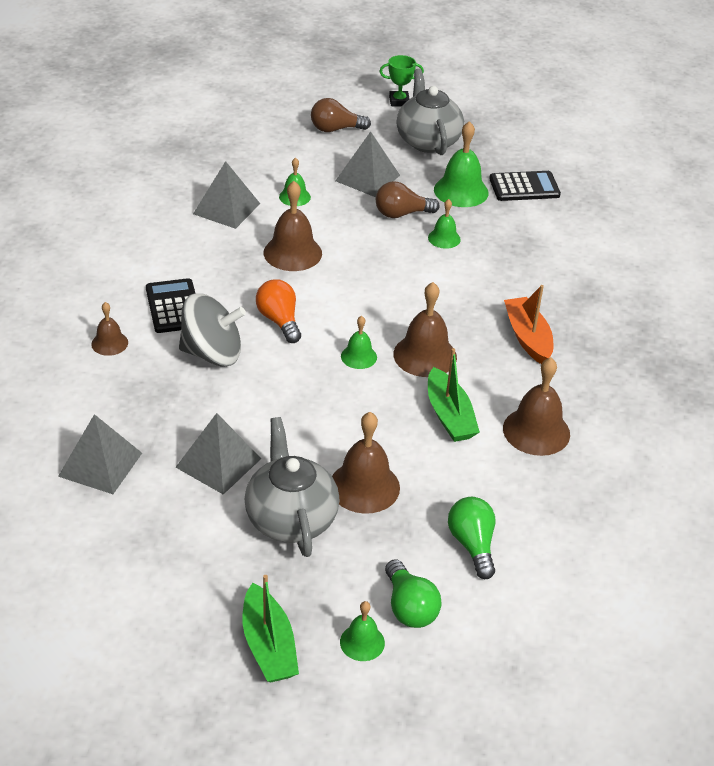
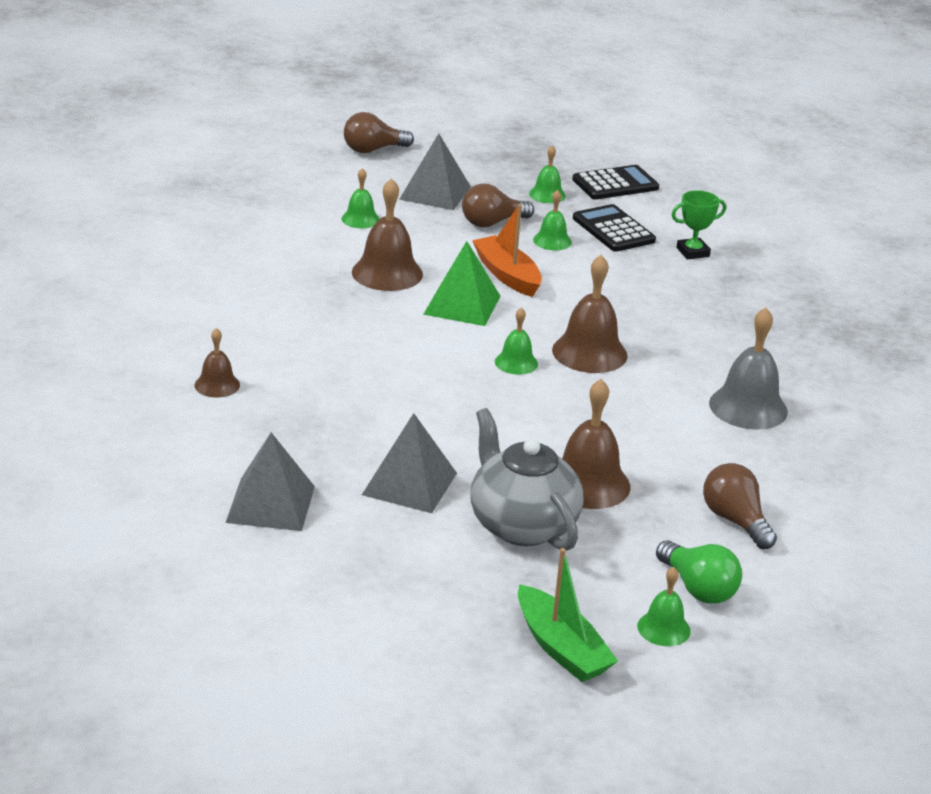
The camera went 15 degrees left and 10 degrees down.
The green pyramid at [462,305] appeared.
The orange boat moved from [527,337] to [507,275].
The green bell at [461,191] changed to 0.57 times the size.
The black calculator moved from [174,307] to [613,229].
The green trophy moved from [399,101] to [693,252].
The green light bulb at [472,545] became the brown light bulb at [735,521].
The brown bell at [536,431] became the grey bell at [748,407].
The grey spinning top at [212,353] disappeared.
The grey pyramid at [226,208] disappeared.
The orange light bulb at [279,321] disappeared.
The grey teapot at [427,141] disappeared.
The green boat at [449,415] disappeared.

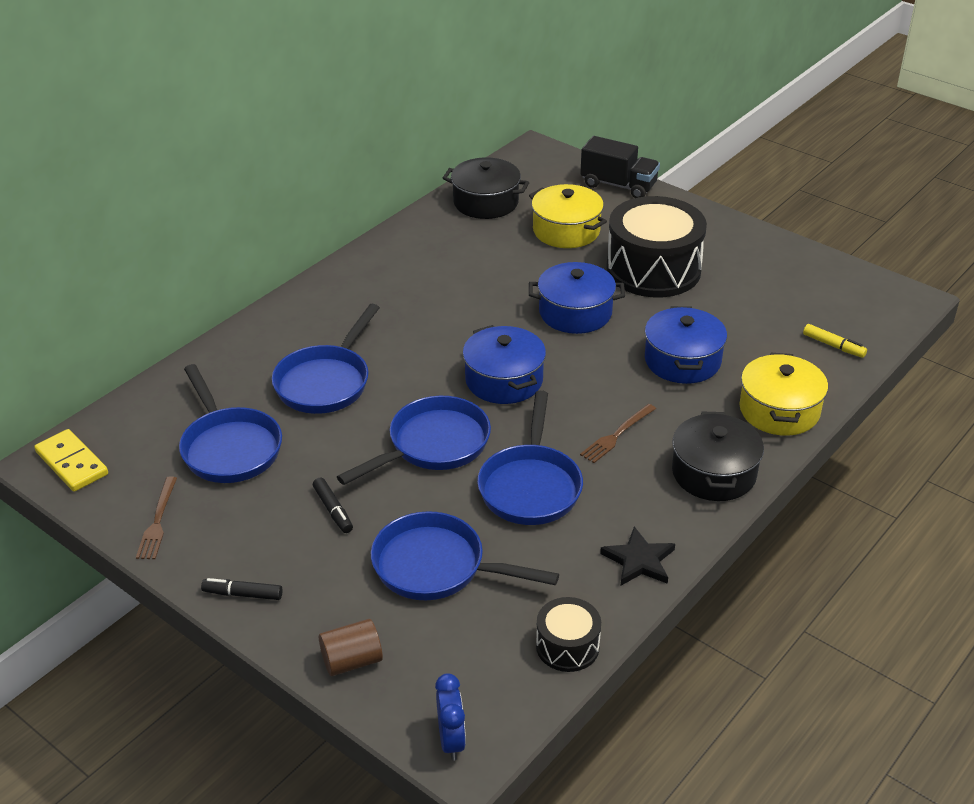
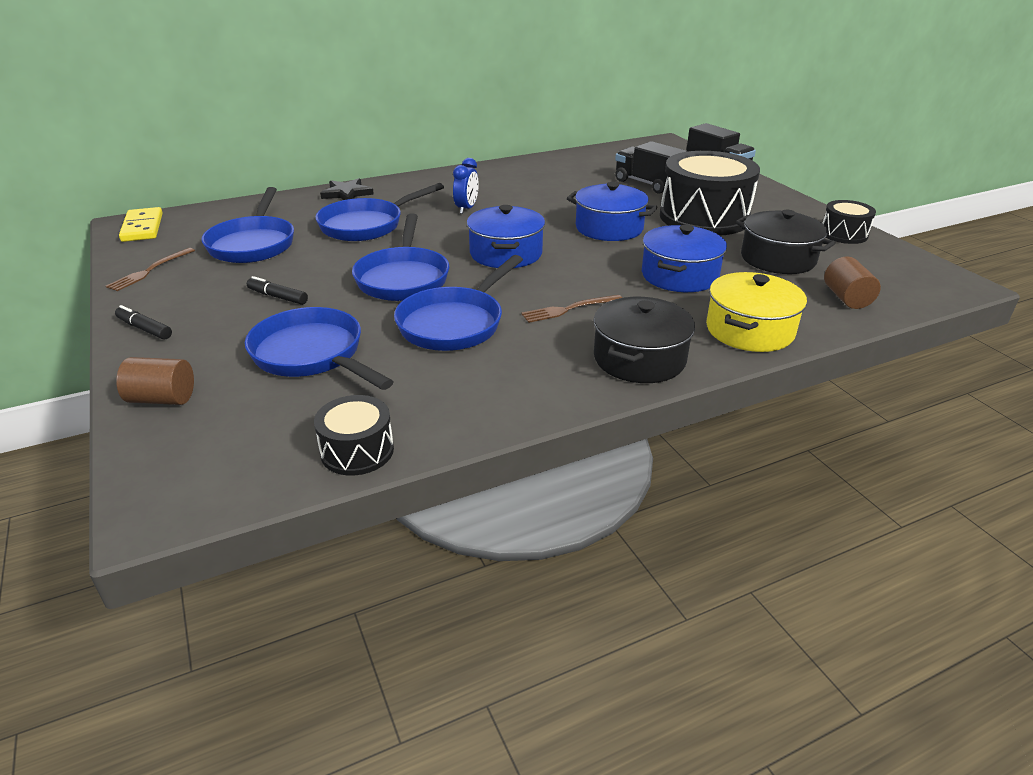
The camera went 25 degrees right and 5 degrees down.
The black marker at [333,510] turned 120 degrees clockwise.
The black star moved from [639,560] to [347,193].
The blue pan at [433,445] turned 105 degrees clockwise.
The blue clock moved from [451,740] to [466,209].
The yellow pot at [566,230] was replaced by the black truck at [648,184].
The black pot moved from [486,202] to [778,259].
The black drum at [844,234] appeared.
The yellow marker at [833,346] was replaced by the brown cylinder at [846,298].

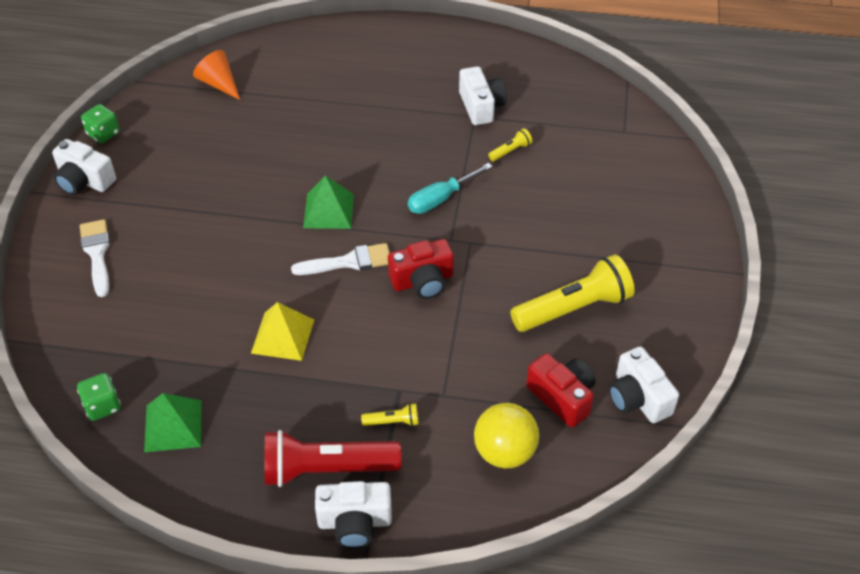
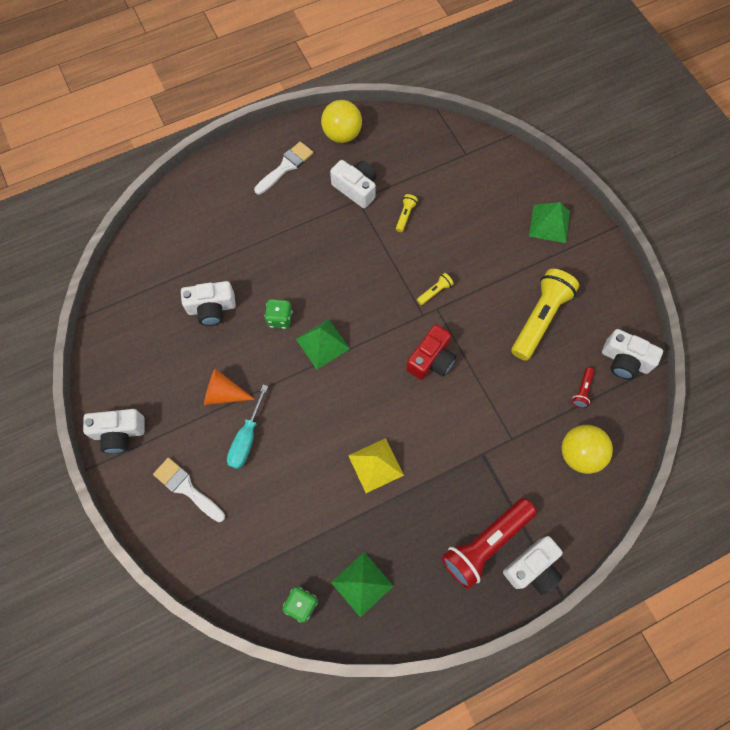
The camera went 35 degrees left and 20 degrees up.
The white camera at [211,308] appeared.
The orange cone moved from [219,83] to [223,393].
The turquoise screwdriver moved from [441,199] to [247,438].
The white brush moved from [349,262] to [286,166].
The green dice moved from [103,134] to [280,318].
The yellow ball at [342,135] appeared.
The yellow flashlight moved from [392,422] to [434,292].
The green pyramid at [549,223] appeared.
The red camera at [562,397] was replaced by the red flashlight at [582,390].

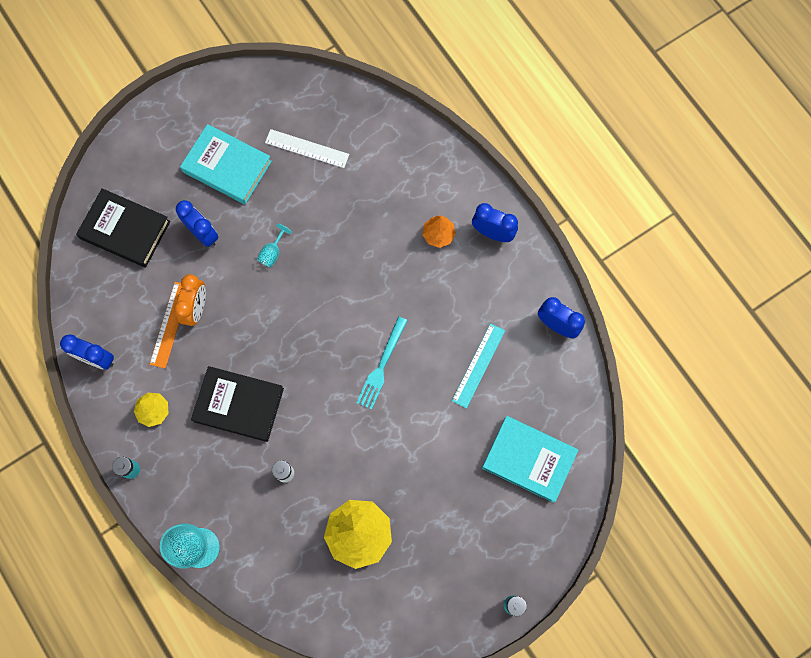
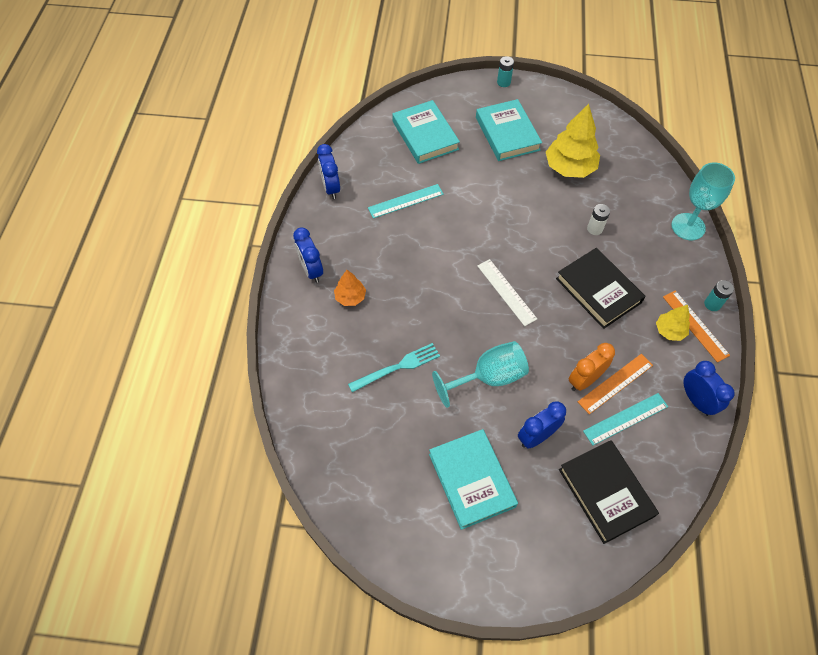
The camera went 140 degrees left and 15 degrees down.
The turquoise fork moved from [381,366] to [397,367].
The turquoise goblet at [272,253] changed to 2.08 times the size.
The turquoise book at [507,133] appeared.
The white ruler moved from [307,148] to [506,292].
The blue clock at [203,234] turned 60 degrees clockwise.
The turquoise ruler at [625,419] appeared.
The orange ruler at [695,325] appeared.

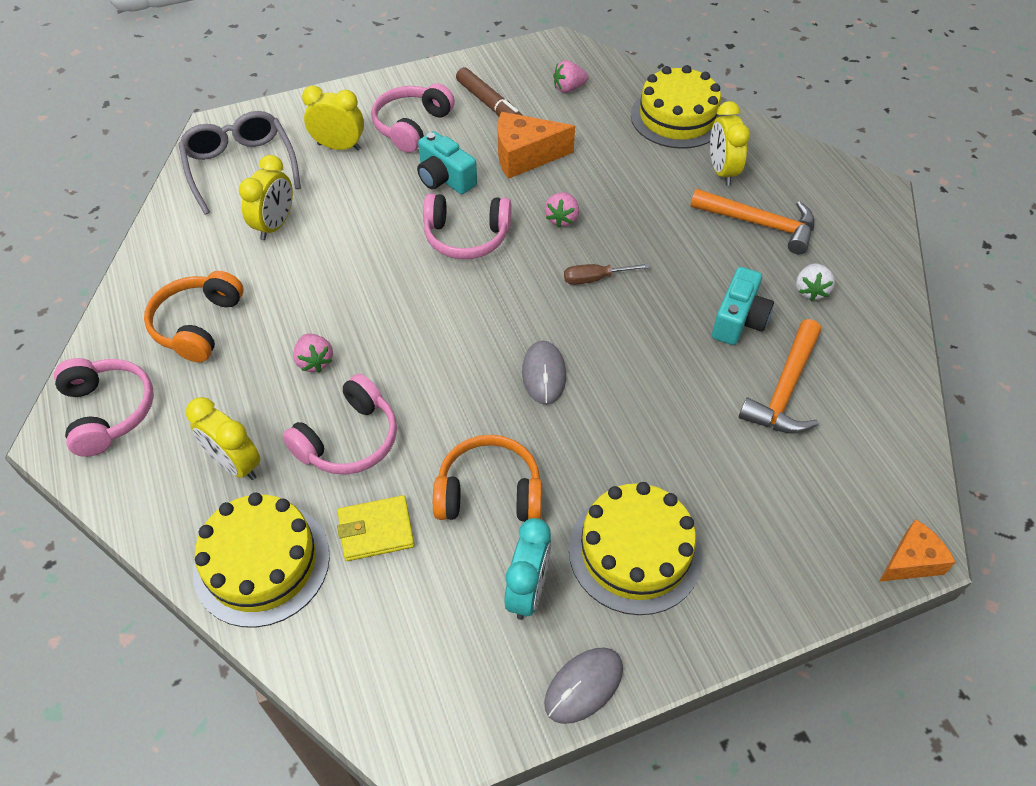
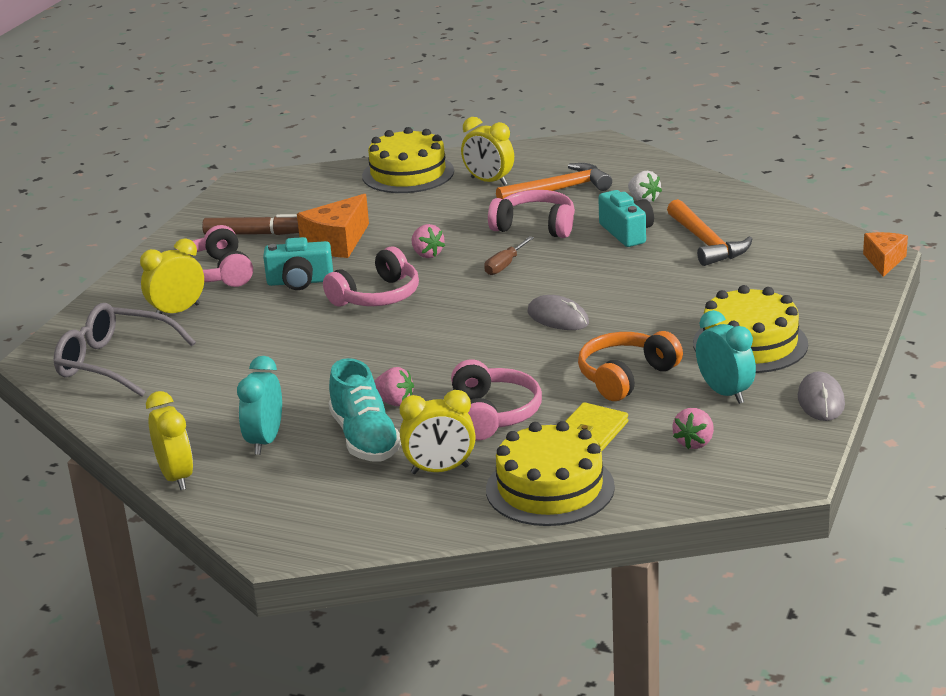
The camera went 45 degrees left and 25 degrees down.
The yellow clock moved from [275,225] to [176,477].
The orange headphones at [198,325] was replaced by the turquoise clock at [265,441].
The turquoise shoe at [365,439] appeared.
The pink headphones moved from [108,411] to [535,226].
The pink strawberry moved from [569,88] to [694,442].

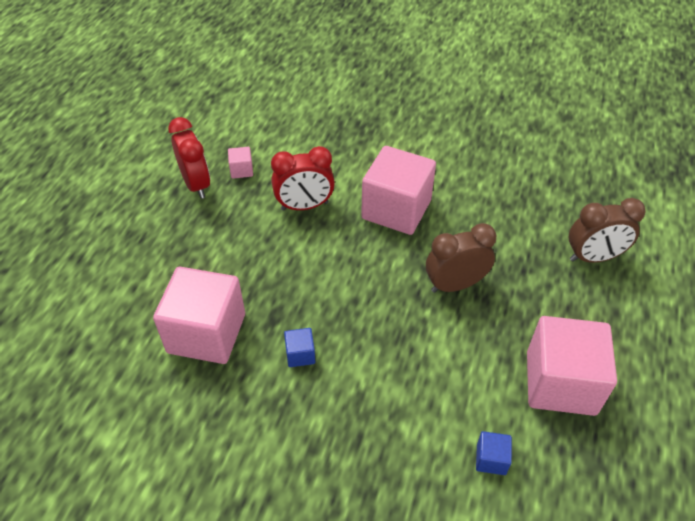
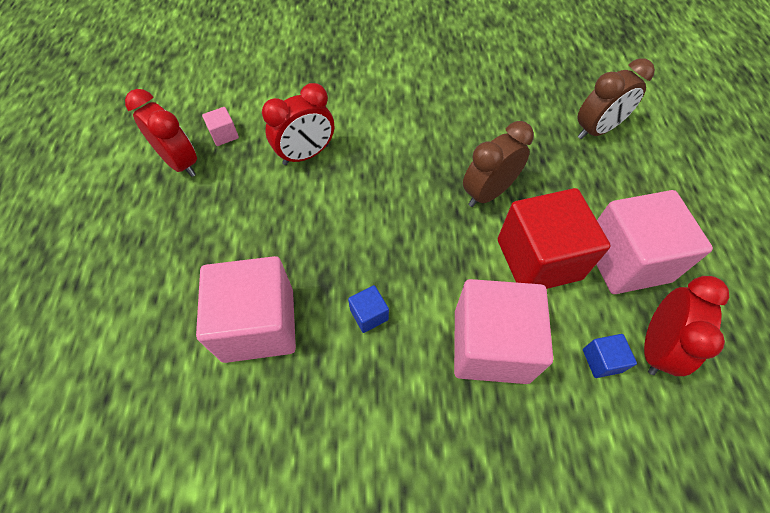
The camera went 20 degrees left and 10 degrees up.
The pink cube moved from [396,209] to [490,345].
The red cube at [538,259] appeared.
The red clock at [655,346] appeared.

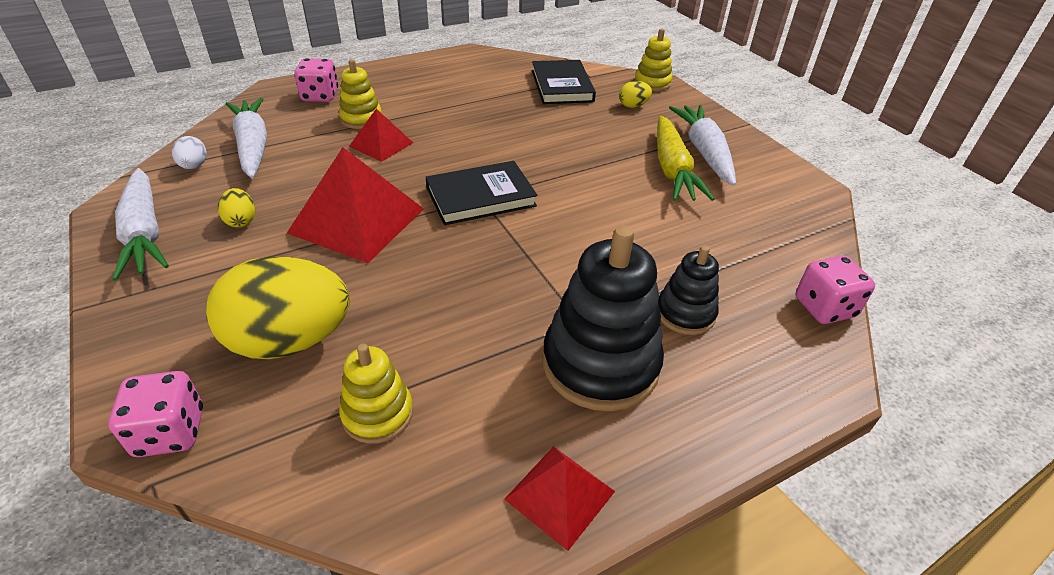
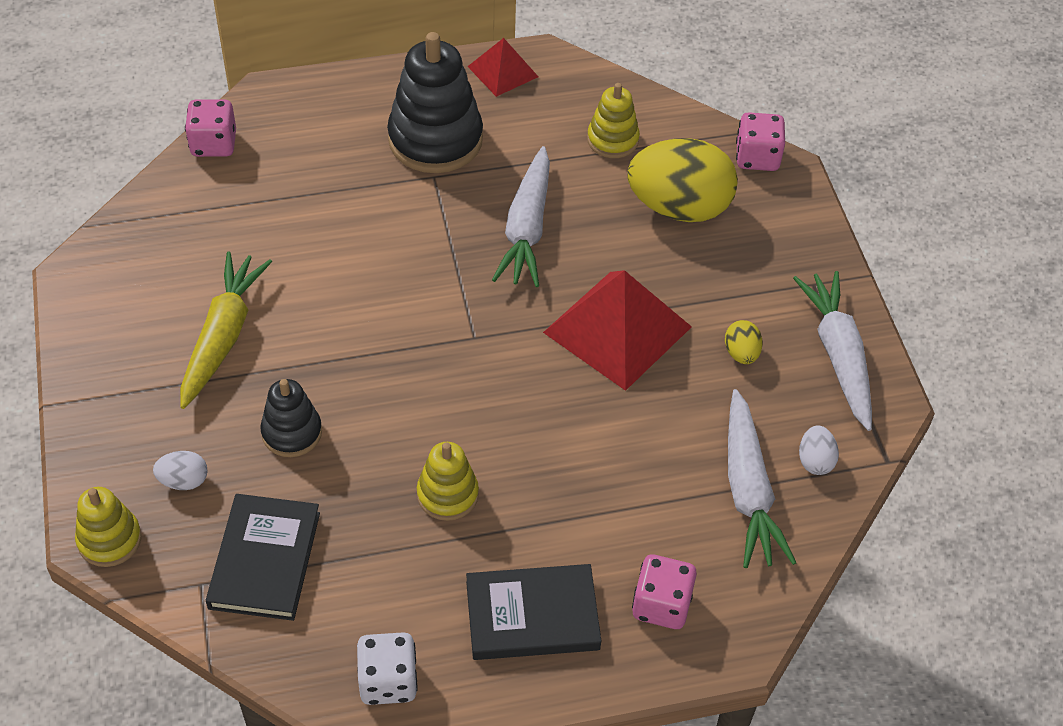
The camera went 165 degrees left and 10 degrees up.
The yellow egg at [633,106] became the white egg at [184,481].
The black stacking toy moved from [685,313] to [292,432].
The white dice at [388,681] appeared.
The yellow stacking toy moved from [361,119] to [447,494].
The black book moved from [480,197] to [532,616].
The white carrot moved from [704,152] to [527,228].
The red pyramid at [381,144] disappeared.

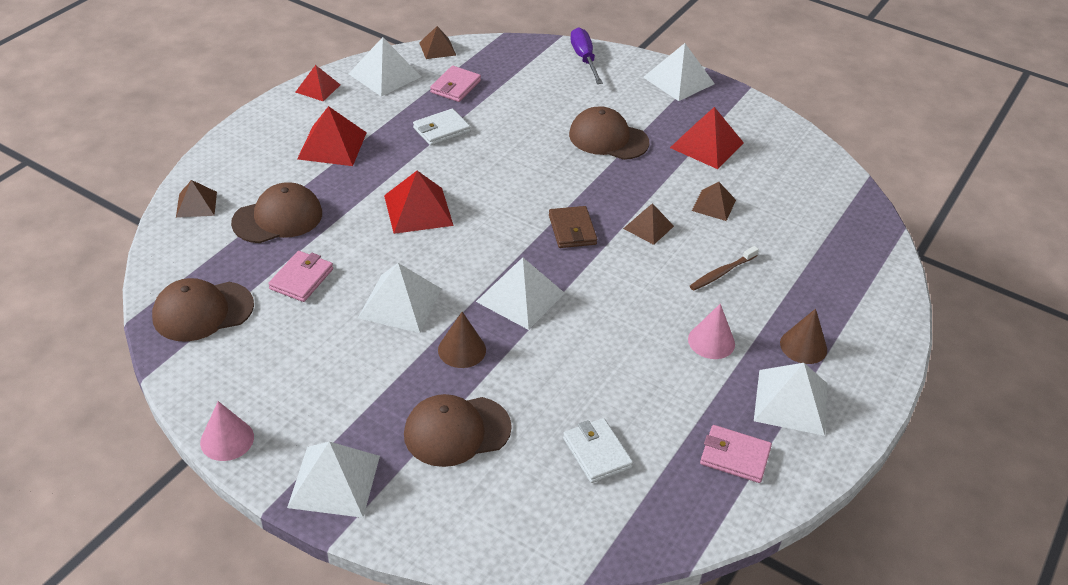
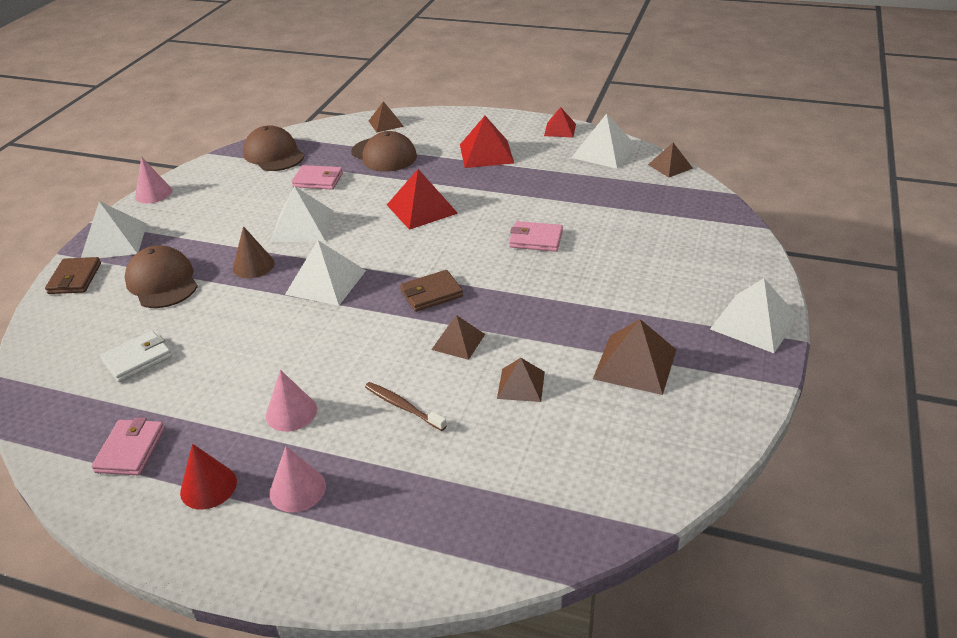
The camera went 80 degrees right and 5 degrees down.
The brown wallet at [75,278] appeared.
The white pyramid at [791,401] was replaced by the red cone at [208,487].
The brown cone at [803,346] became the pink cone at [297,489].
The pink wallet moved from [455,86] to [536,239].
The red pyramid at [706,145] became the brown pyramid at [635,364].
The white wallet at [441,130] disappeared.
The brown cap at [608,138] disappeared.
The purple screwdriver at [584,59] disappeared.

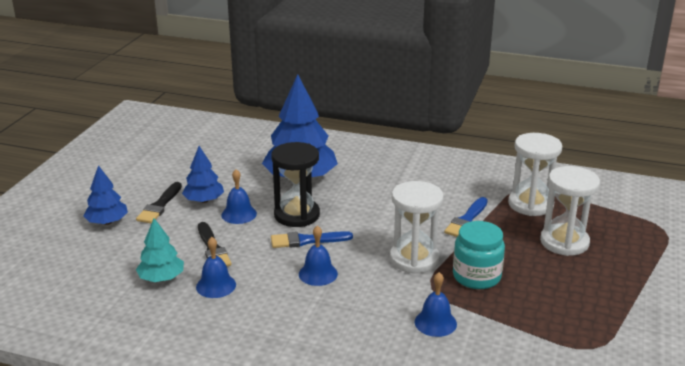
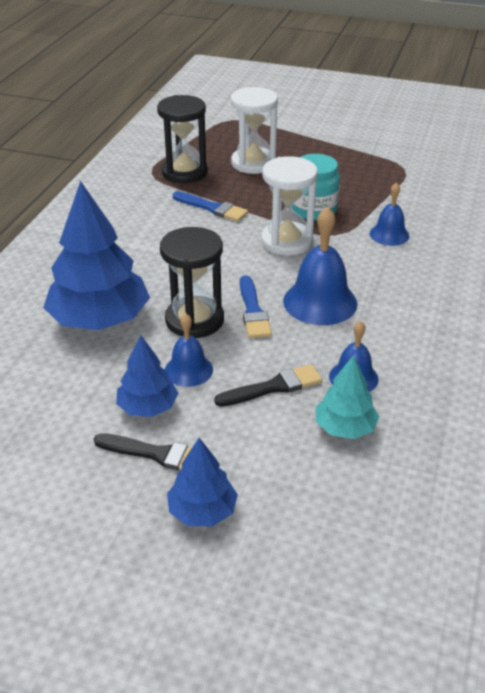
The camera went 90 degrees left and 10 degrees up.
The white hourglass at [530,204] became the black hourglass at [184,172].
The blue bell at [318,274] changed to 1.68 times the size.

